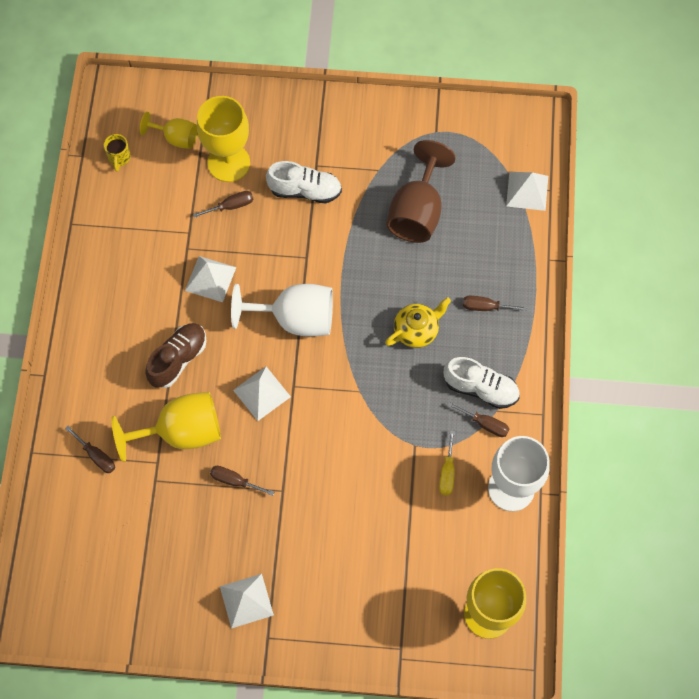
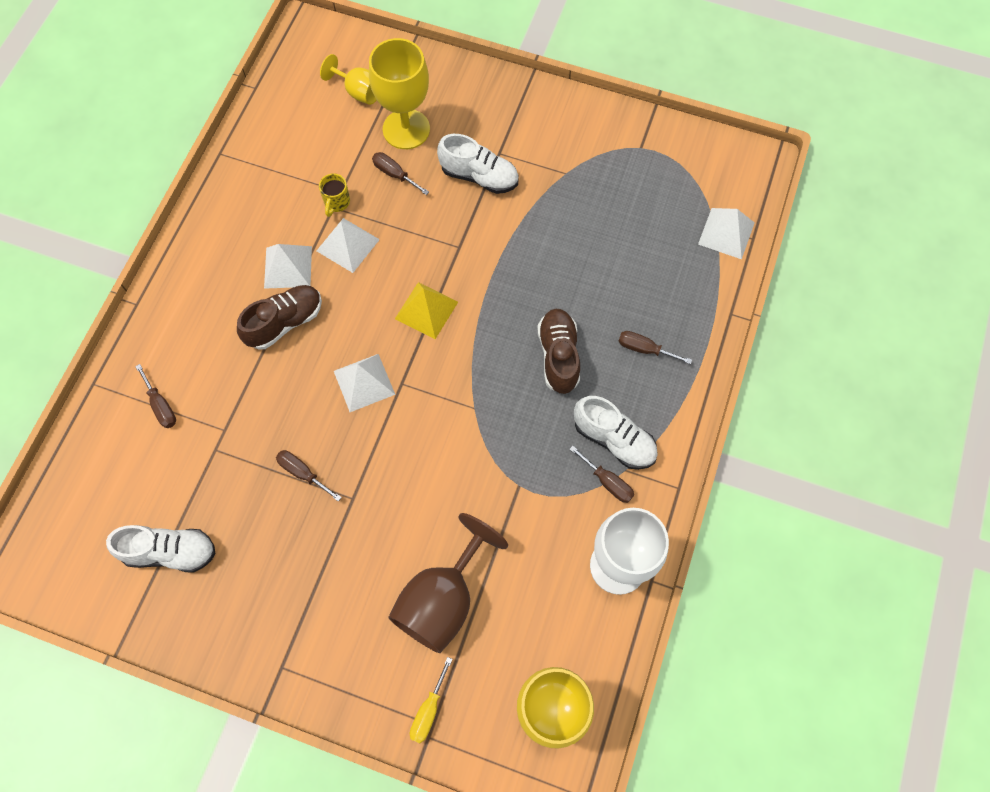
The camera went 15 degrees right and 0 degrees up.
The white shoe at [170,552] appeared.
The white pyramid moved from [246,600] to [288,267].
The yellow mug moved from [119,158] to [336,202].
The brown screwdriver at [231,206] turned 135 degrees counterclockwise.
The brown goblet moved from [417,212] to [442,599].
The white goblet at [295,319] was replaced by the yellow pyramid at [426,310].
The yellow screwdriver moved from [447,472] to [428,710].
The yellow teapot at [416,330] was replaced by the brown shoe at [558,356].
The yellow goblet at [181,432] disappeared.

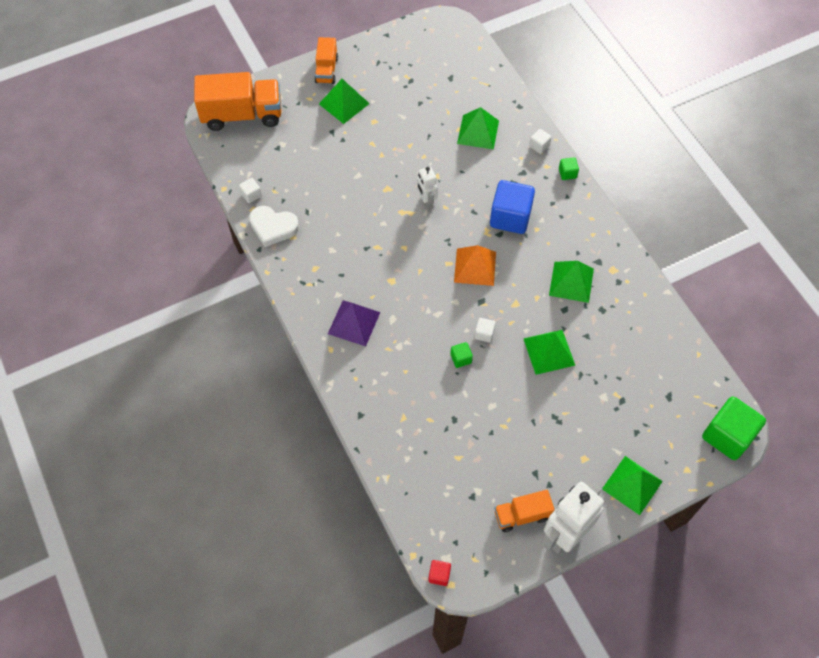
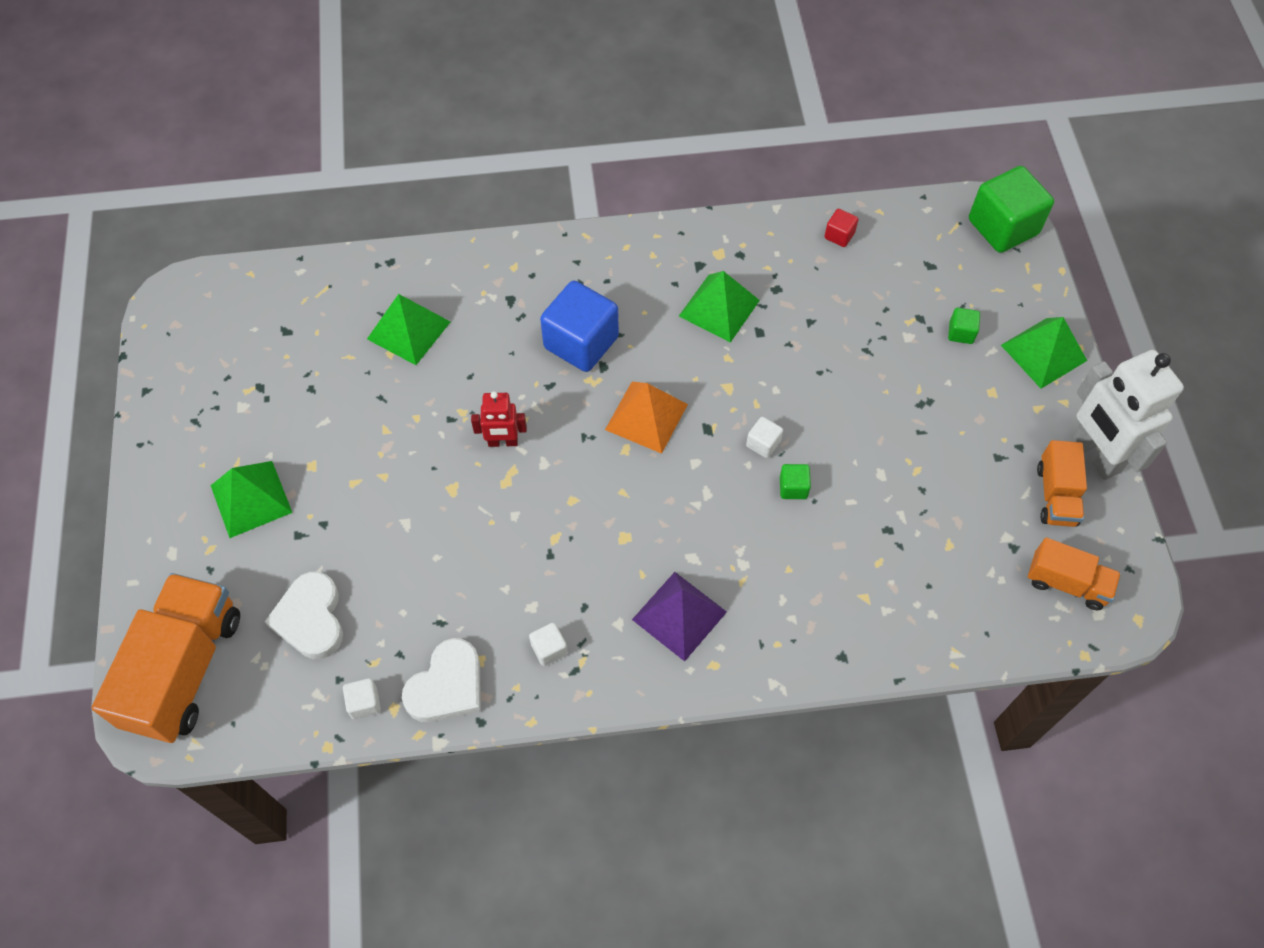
The camera went 70 degrees left and 0 degrees up.
The white heart at [311,618] appeared.
The white robot at [426,202] became the red robot at [503,442].
The white cube moved from [539,146] to [549,649].
The red cube moved from [439,575] to [839,235].
The green cube moved from [567,173] to [961,333].
The orange truck moved from [326,70] to [1067,583].
The green pyramid at [549,351] disappeared.

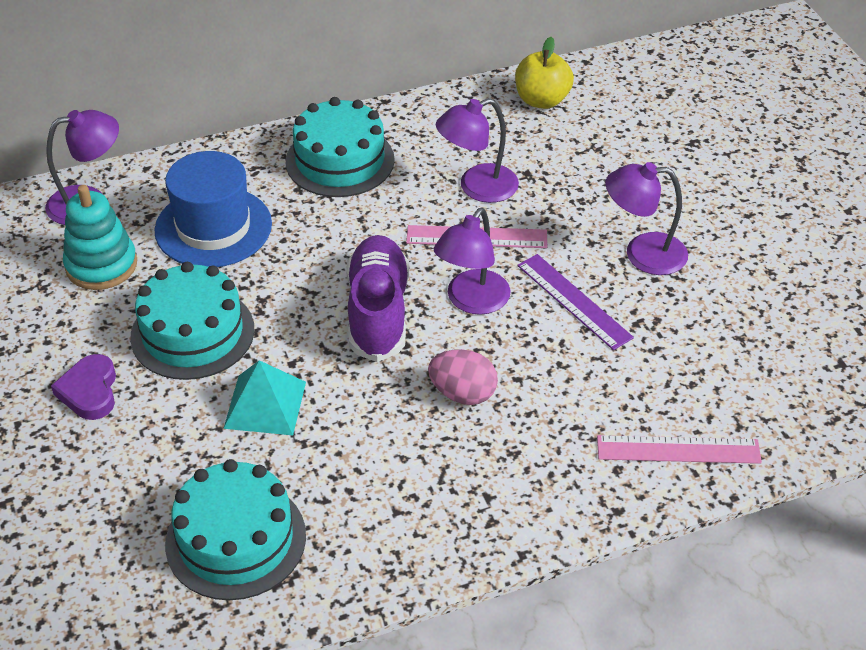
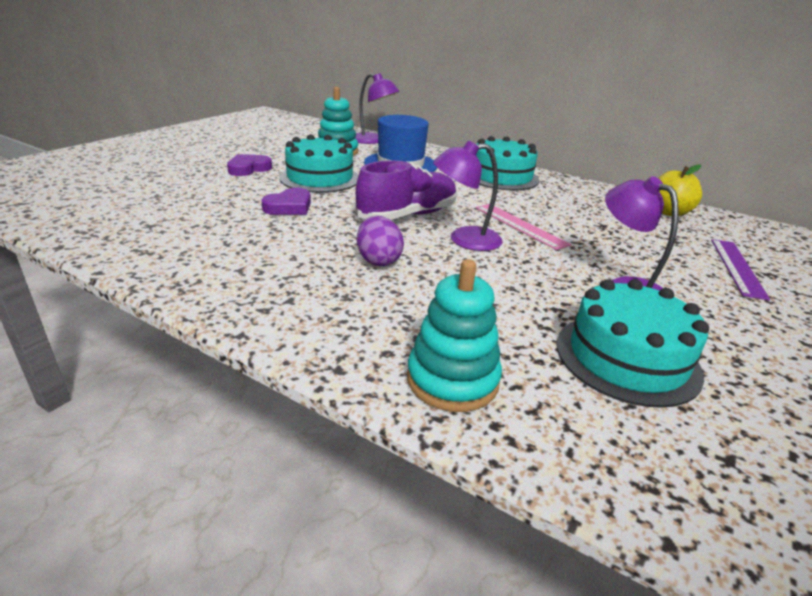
The camera went 50 degrees right and 15 degrees down.
The turquoise pyramid at [265,405] was replaced by the purple heart at [289,207].
The pink egg at [463,393] became the purple egg at [378,260].
The pink ruler at [678,449] was replaced by the turquoise stacking toy at [452,380].
The turquoise cake moved from [235,539] to [627,358].
The purple ruler moved from [573,301] to [736,267].
The purple lamp at [477,187] disappeared.

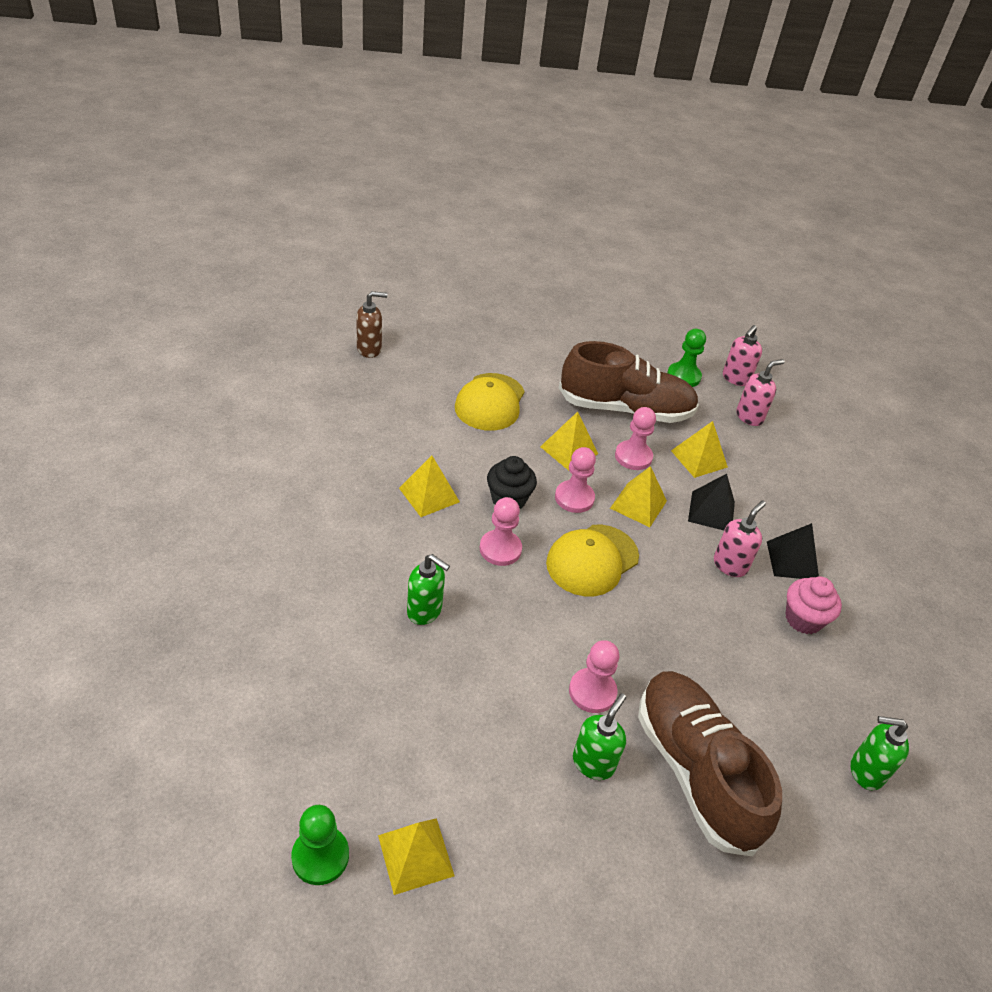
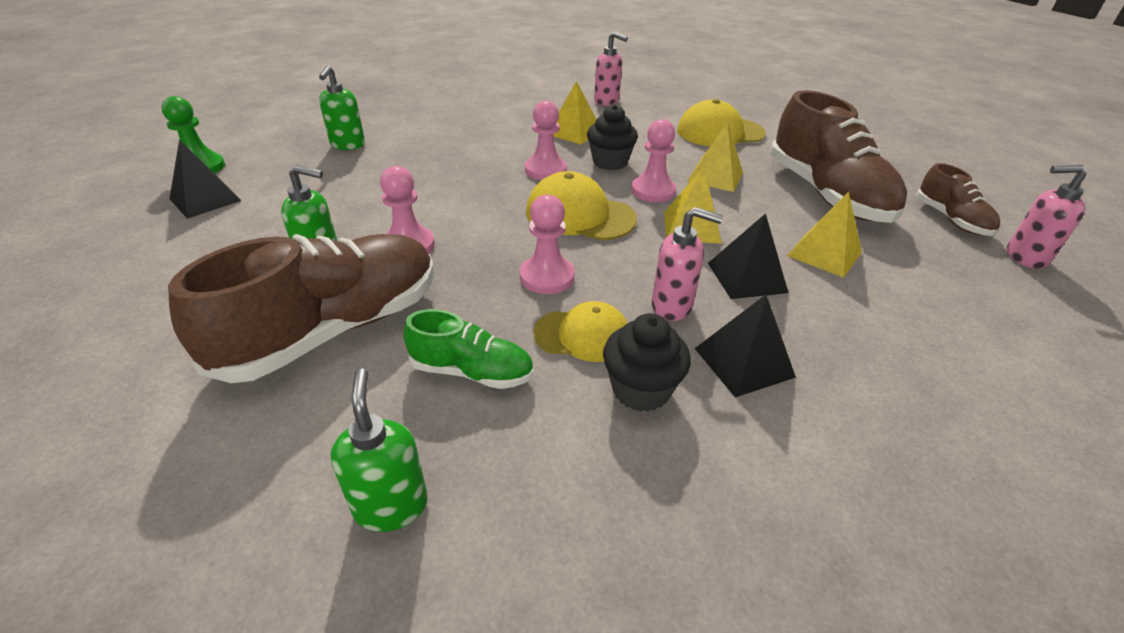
The camera went 70 degrees right and 5 degrees down.
The yellow pyramid at [415,855] became the black pyramid at [205,199].
The green soap dispenser moved from [425,611] to [348,145].
The green shoe at [472,371] appeared.
The pink pawn moved from [633,457] to [547,277].
The yellow cap at [582,335] appeared.
The pink soap dispenser moved from [749,417] to [607,101].
The pink cupcake at [803,619] became the black cupcake at [641,390].
The green pawn at [683,376] was replaced by the brown shoe at [951,219].
The brown soap dispenser at [369,349] disappeared.

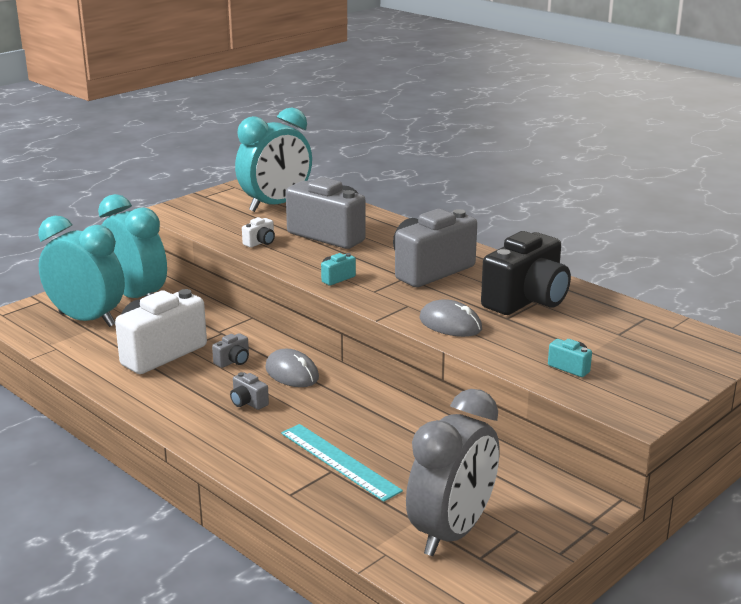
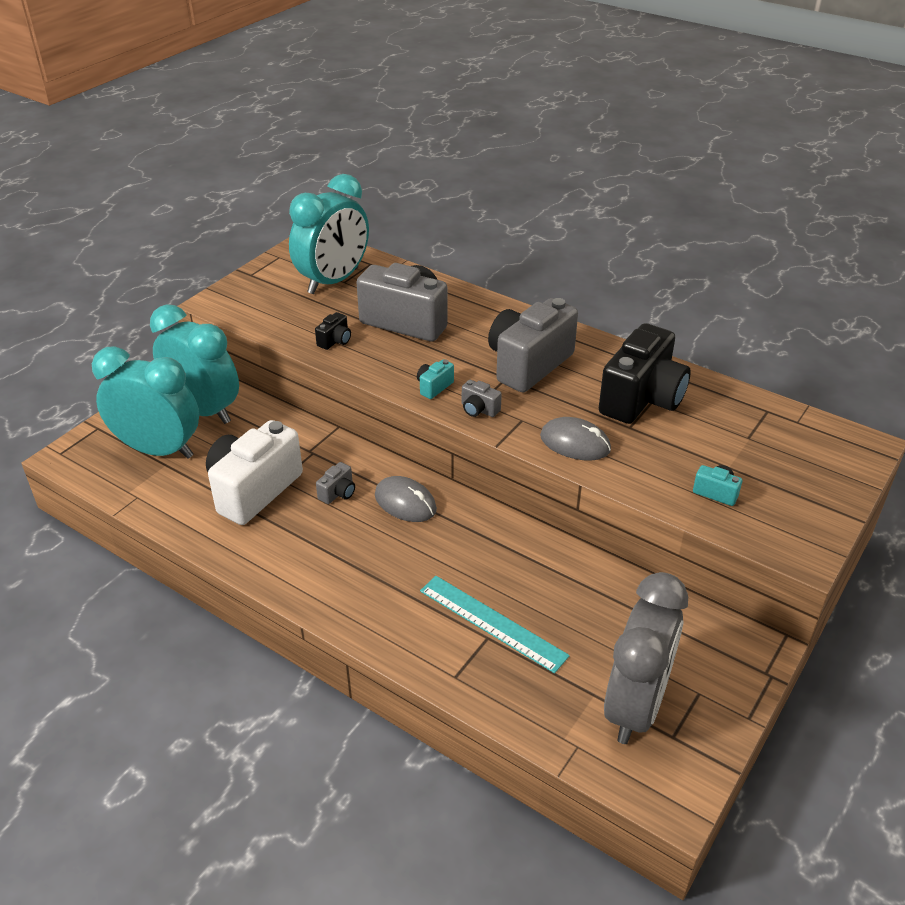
The camera went 10 degrees left and 15 degrees up.
The white camera at [260,243] became the black camera at [335,341].
The grey camera moved from [248,402] to [479,410].

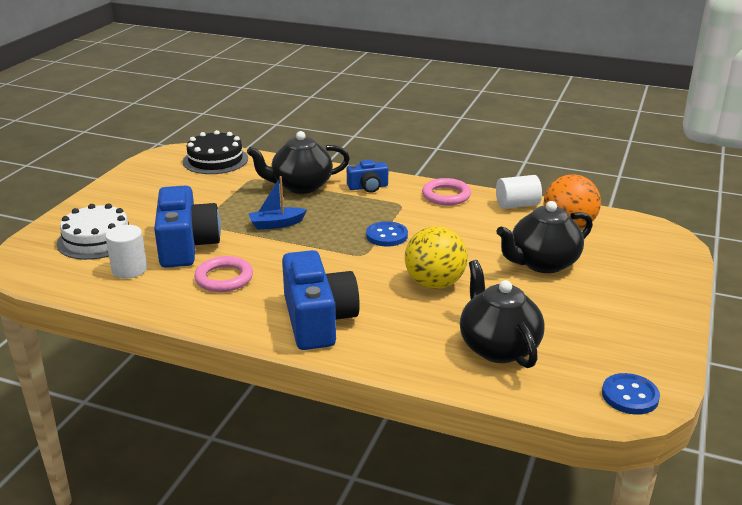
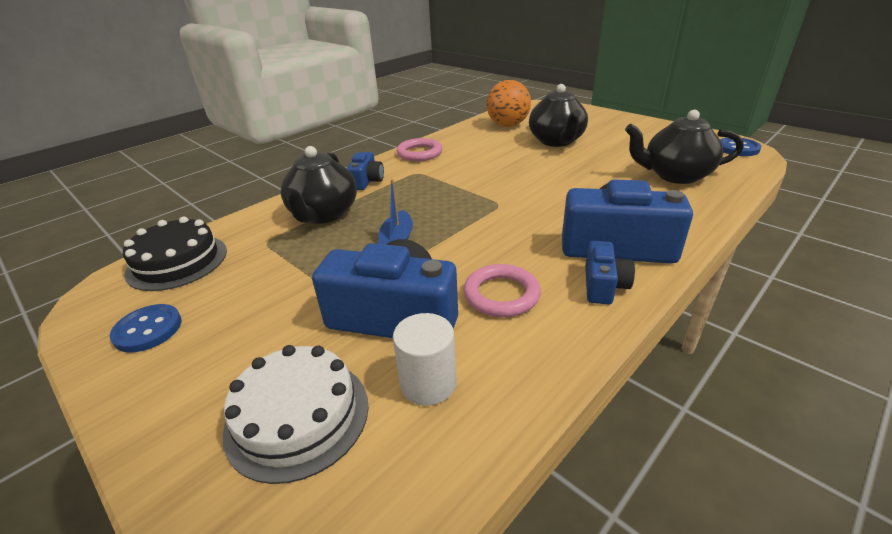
The camera went 65 degrees left and 5 degrees up.
The blue button moved from [386,236] to [148,330].
The blue camera at [603,285] appeared.
The yellow ball at [434,283] disappeared.
The white cylinder at [517,205] disappeared.

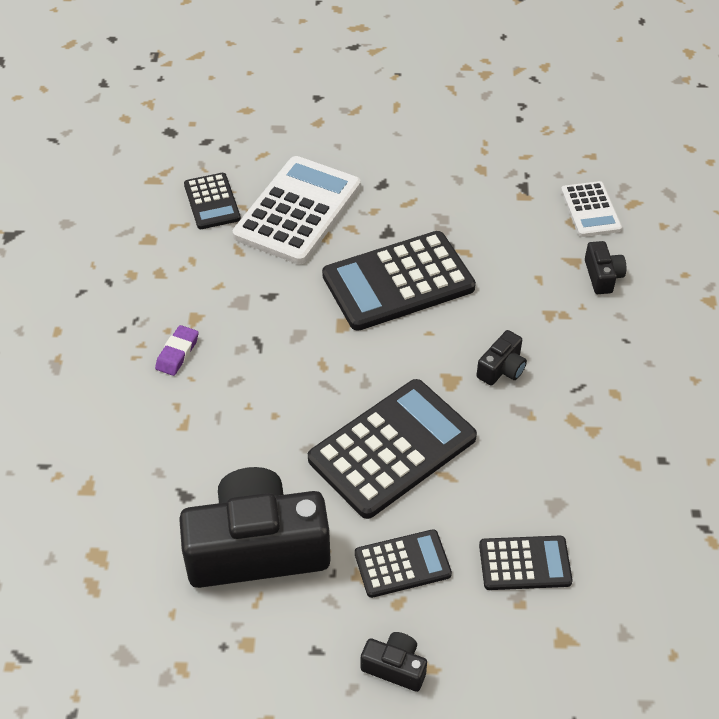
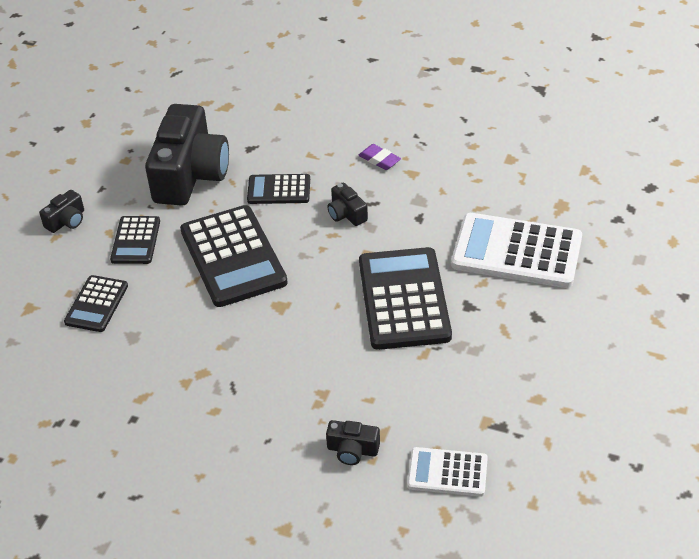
The camera went 110 degrees right and 5 degrees down.
The black calculator moved from [212,202] to [279,190].
The black camera moved from [502,368] to [346,214].
The white calculator at [297,211] turned 150 degrees clockwise.

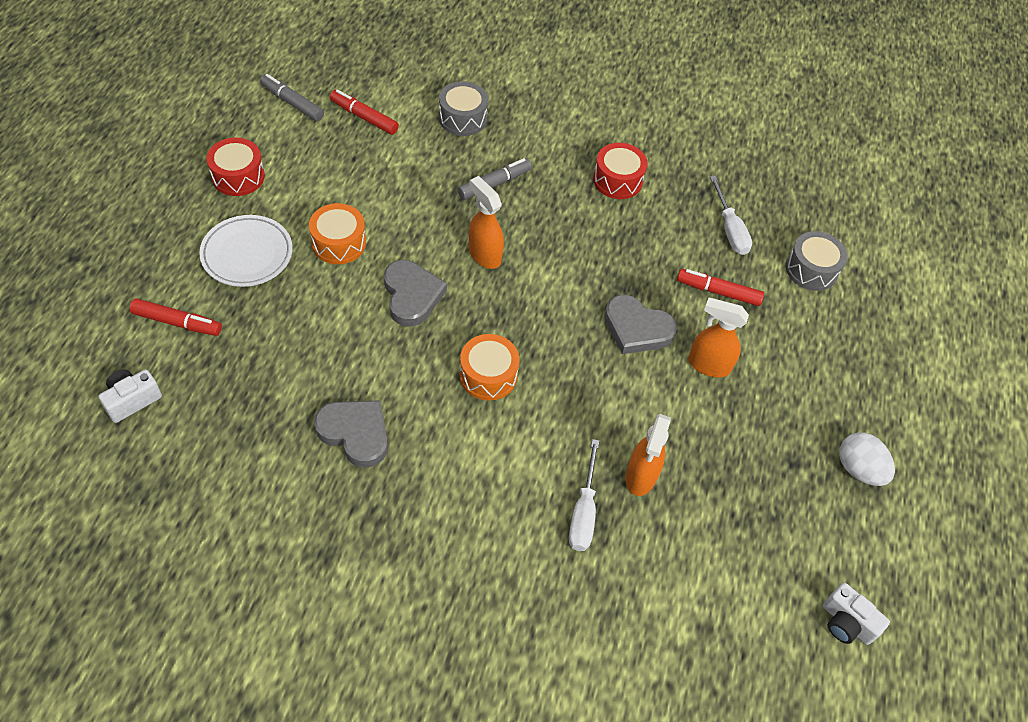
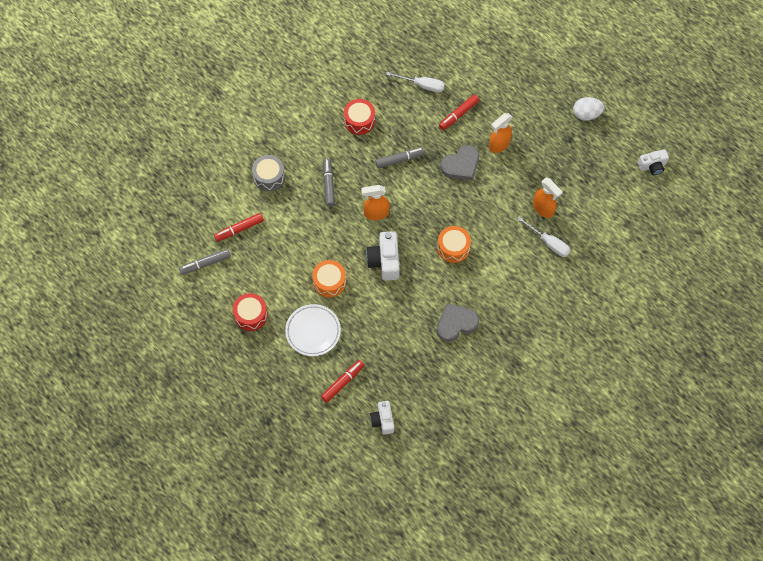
The camera went 55 degrees left and 10 degrees up.
The grey heart at [411,295] was replaced by the white camera at [384,261].
The grey marker at [400,159] appeared.
The grey drum at [811,269] disappeared.

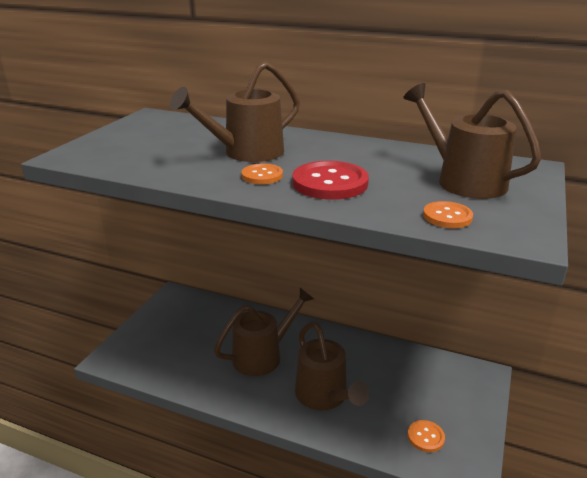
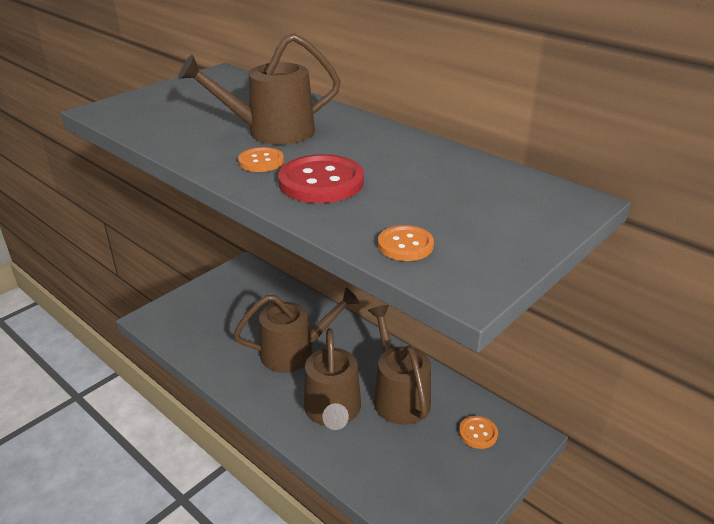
The camera went 20 degrees right and 5 degrees up.
The brown watering can moved from [462,180] to [398,395].
The orange button moved from [425,437] to [478,433].

